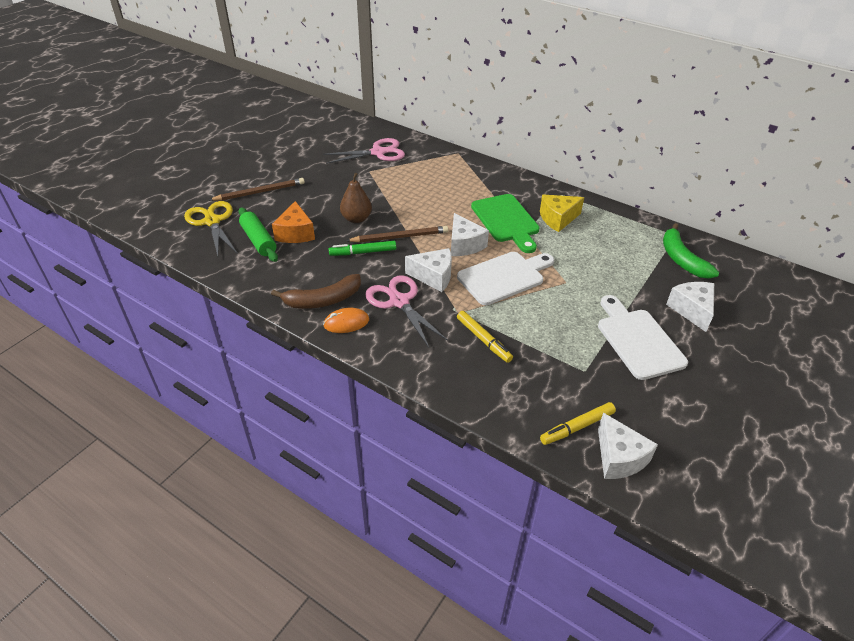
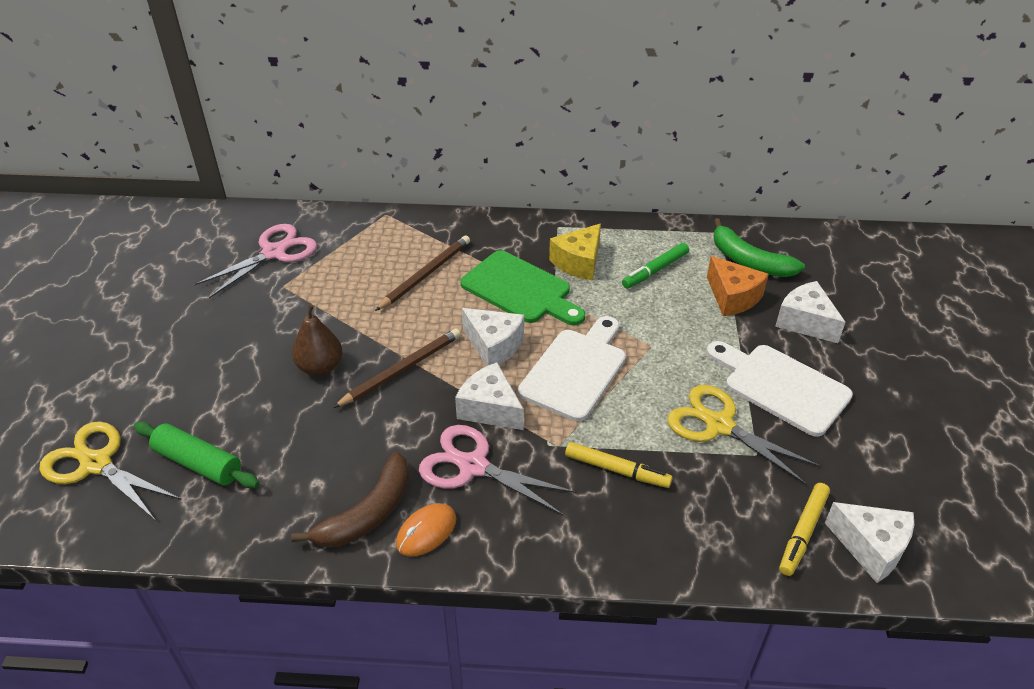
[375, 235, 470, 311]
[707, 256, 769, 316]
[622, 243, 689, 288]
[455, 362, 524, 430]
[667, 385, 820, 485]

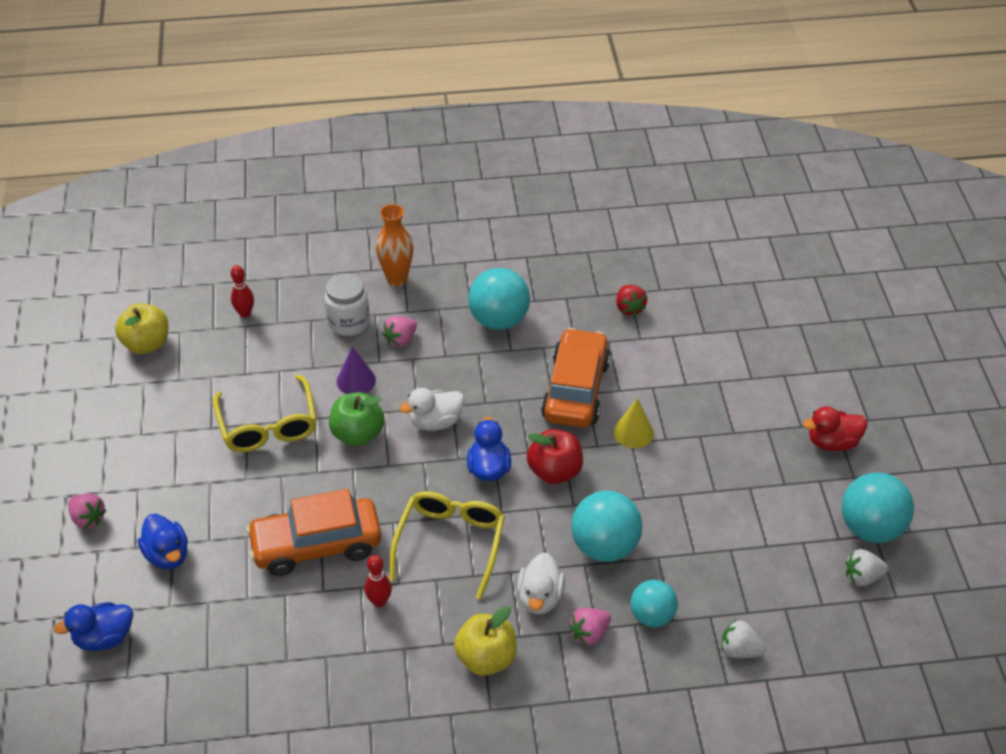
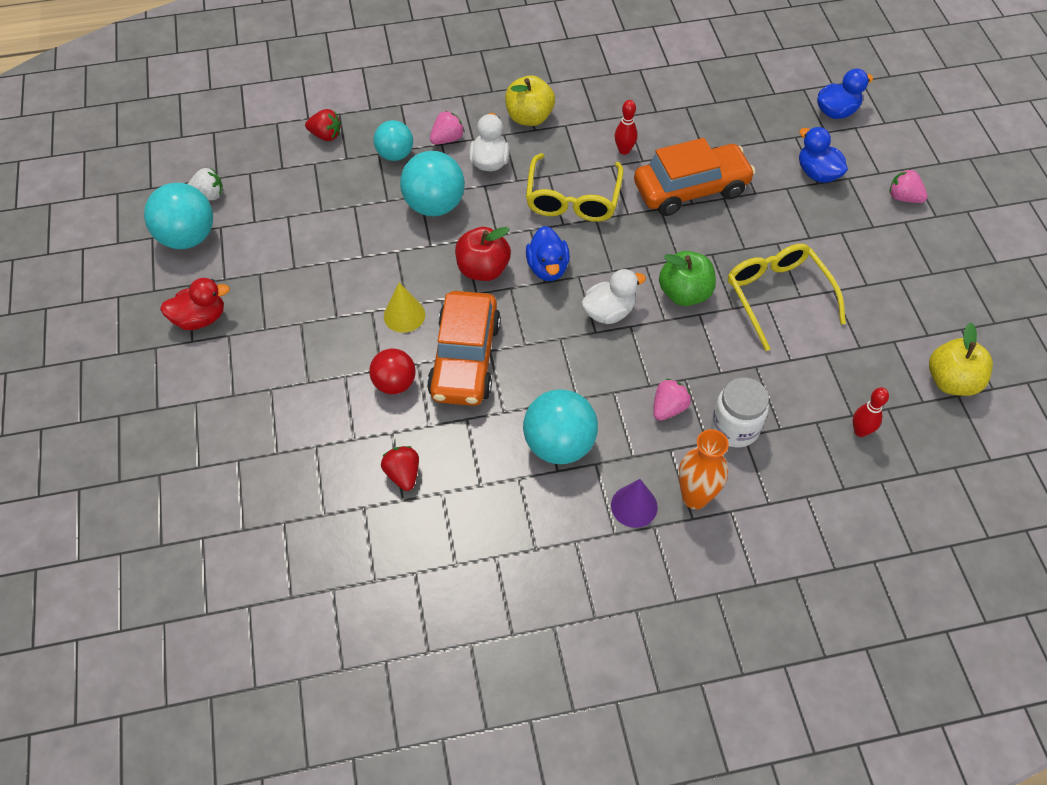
[611, 479, 658, 528]
[305, 109, 341, 141]
[369, 349, 416, 394]

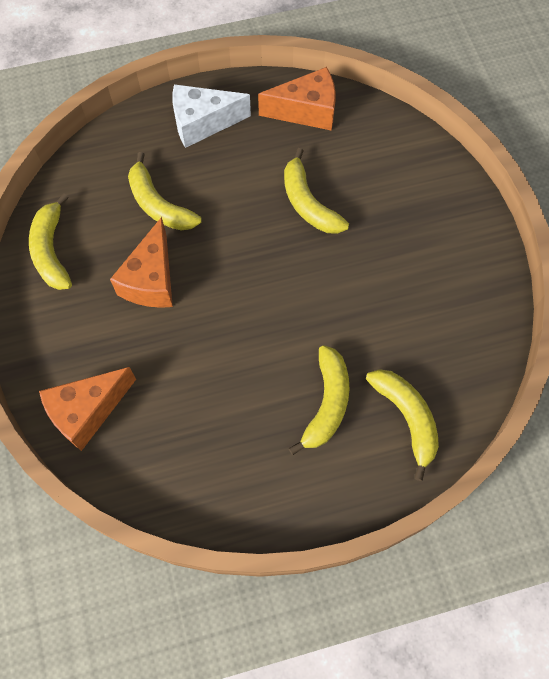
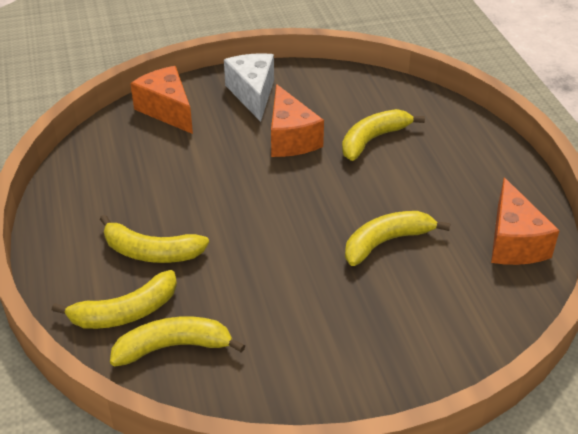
[110, 316, 245, 366]
[271, 84, 324, 157]
[224, 53, 274, 122]

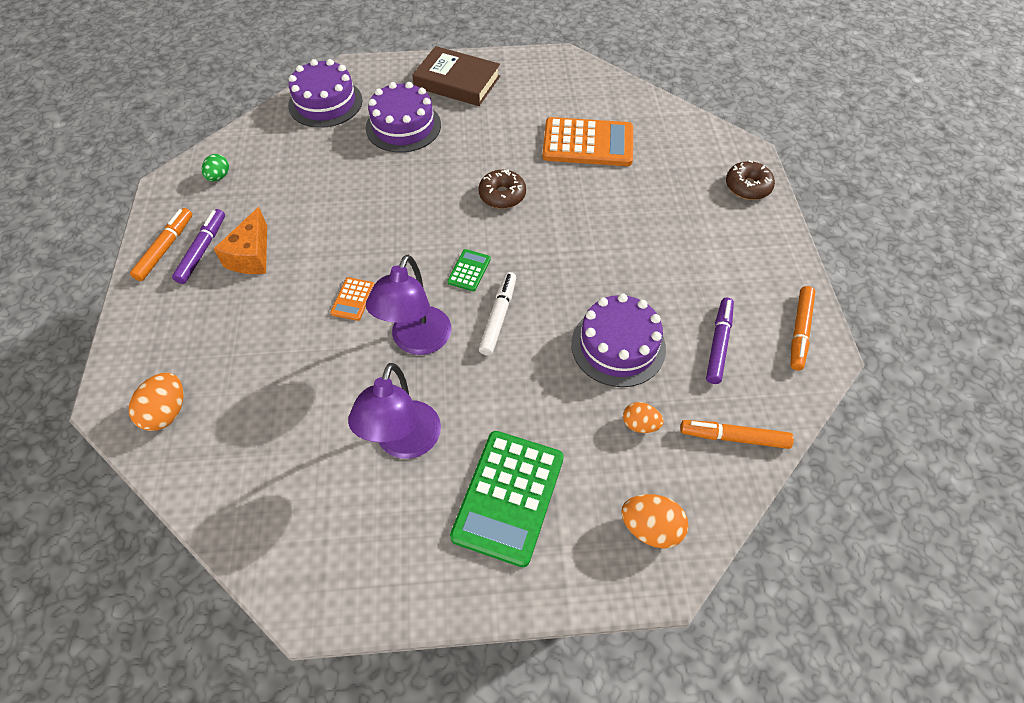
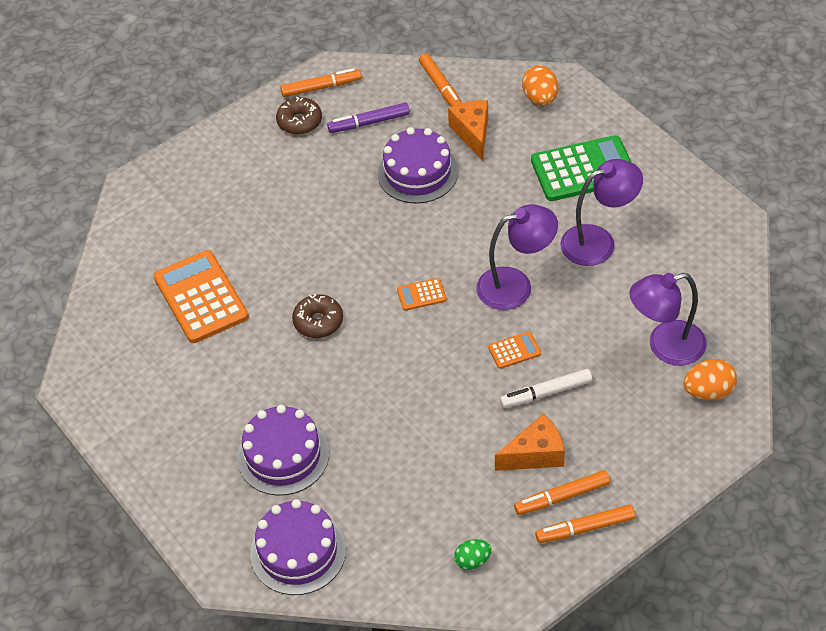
[514, 470, 610, 515]
[412, 46, 500, 106] (first image)
[397, 278, 447, 311]
[500, 369, 592, 408]
[448, 100, 488, 161]
[276, 97, 322, 135]
[629, 273, 707, 366]

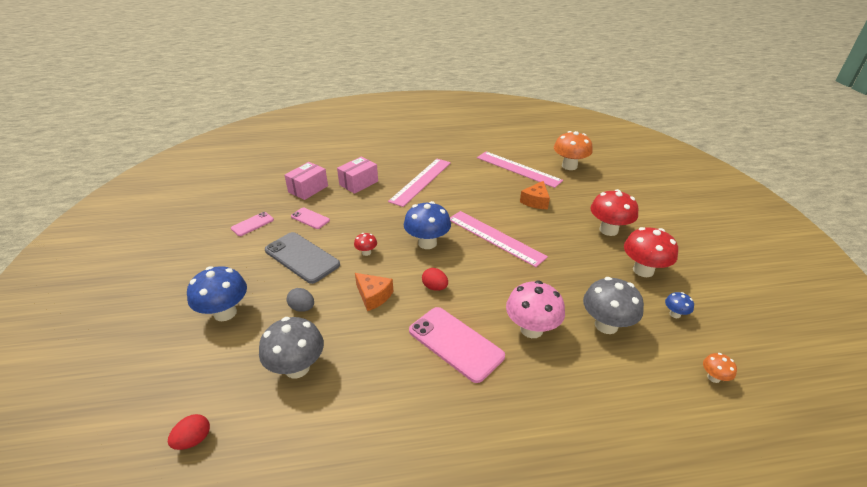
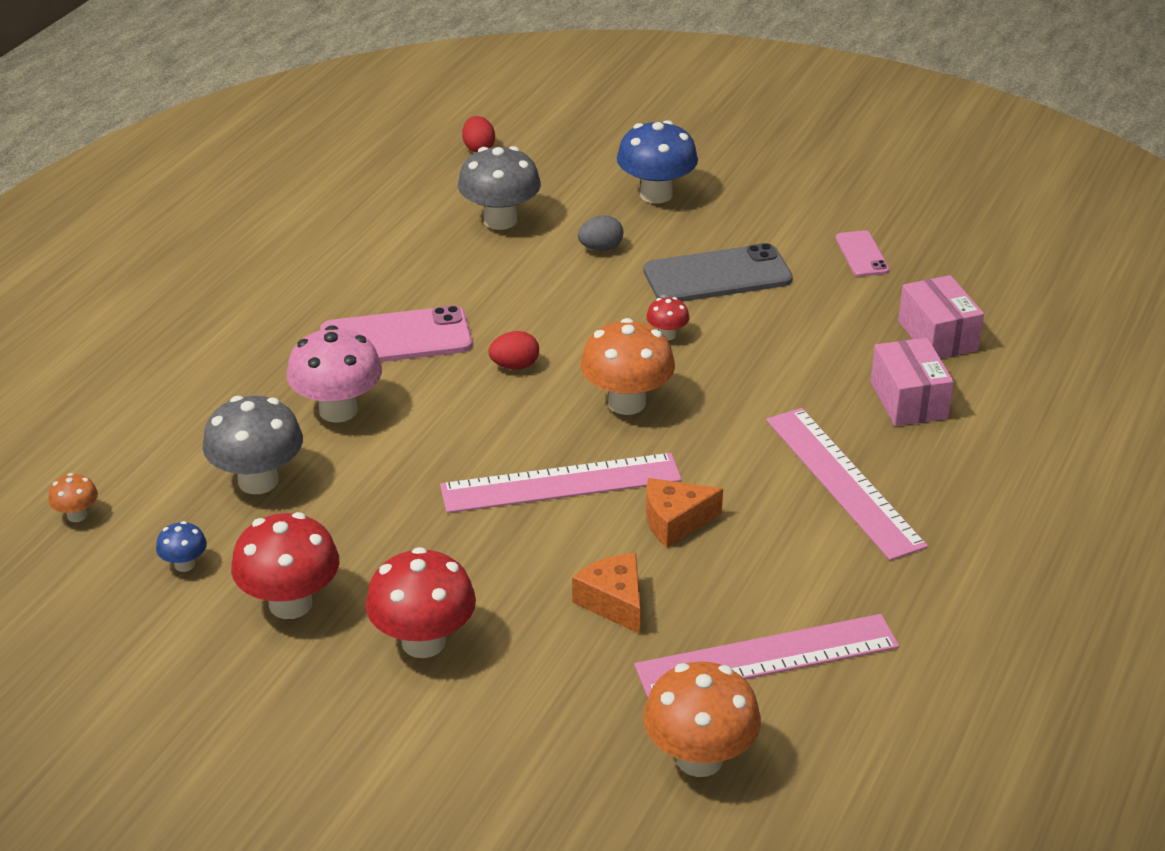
[291, 208, 330, 229] (first image)
[646, 478, 723, 547]
[580, 318, 675, 415]

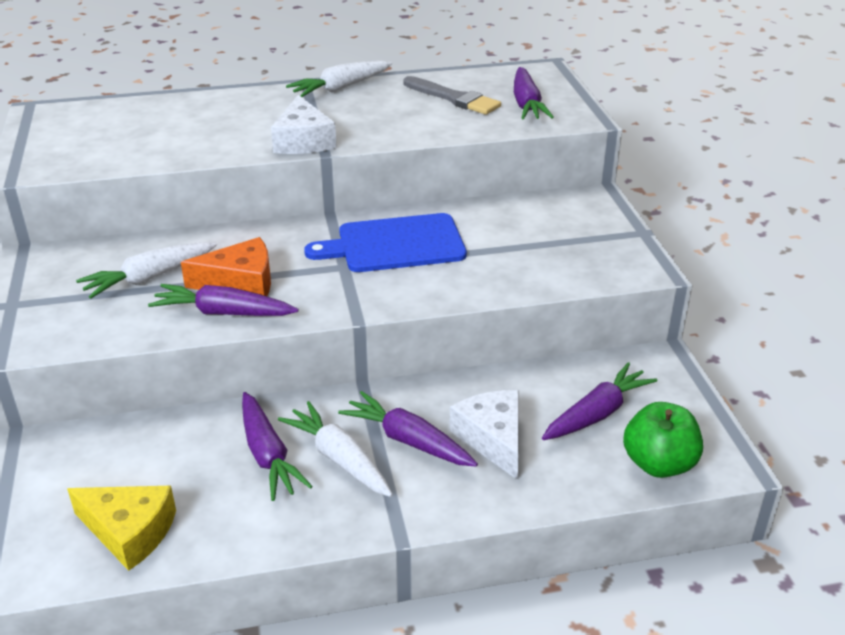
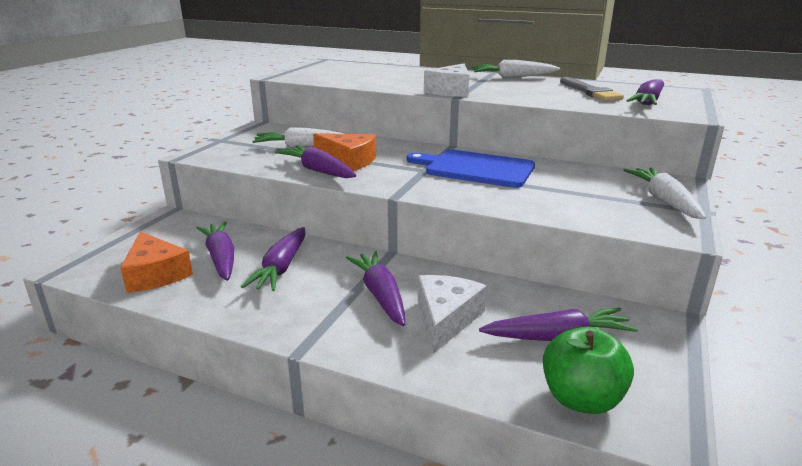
[120, 231, 193, 293]
[623, 168, 706, 219]
[196, 222, 234, 281]

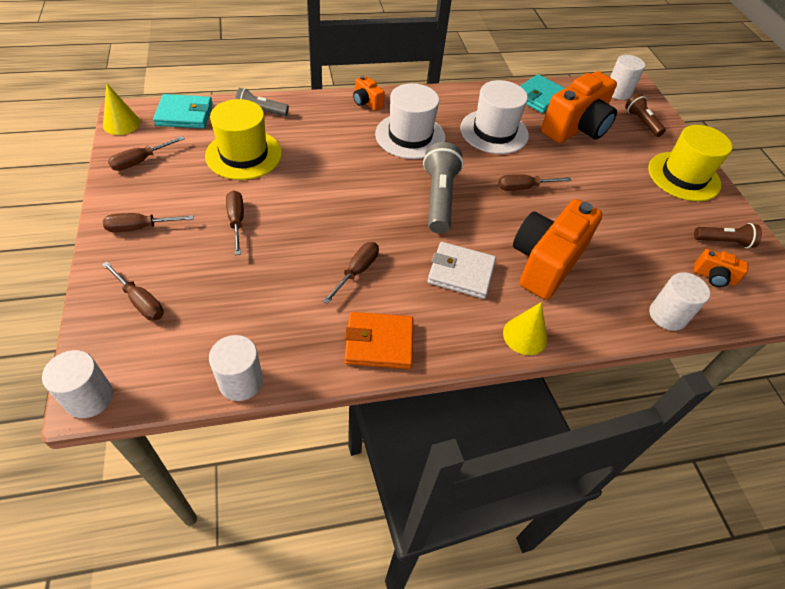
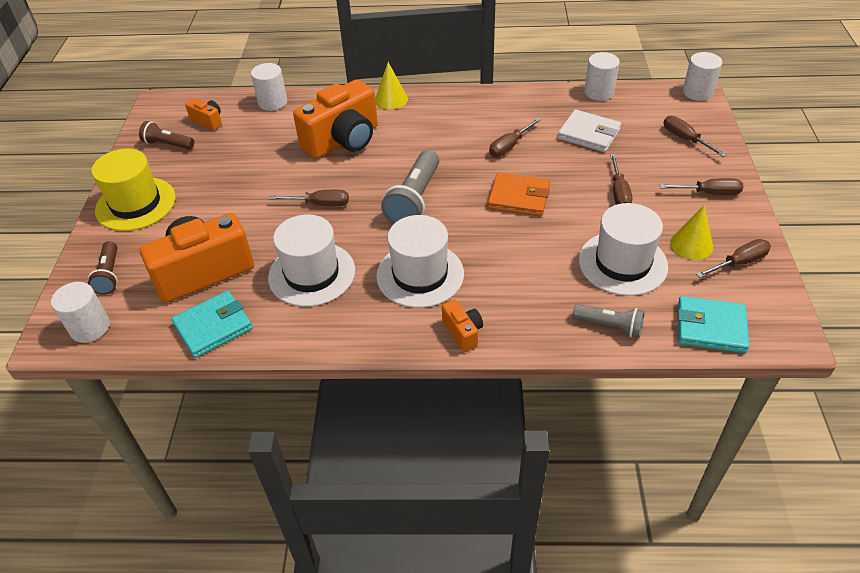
[670, 205, 713, 260]
[579, 203, 668, 296]
[488, 172, 550, 216]
[558, 110, 621, 152]

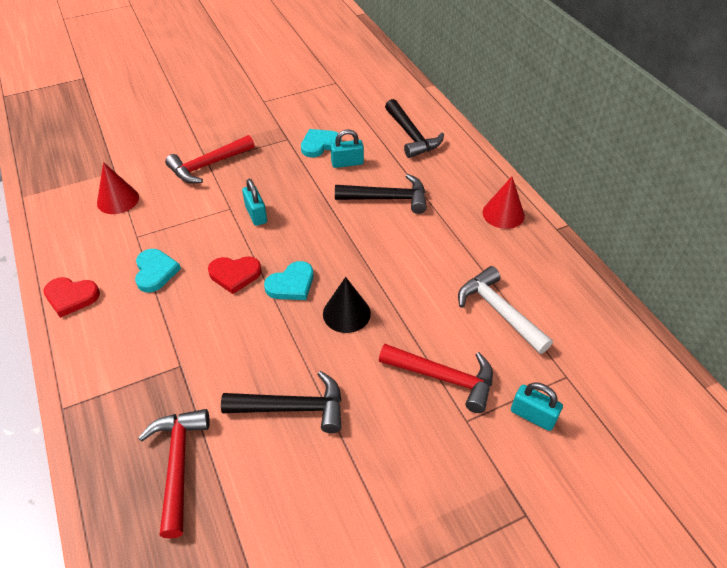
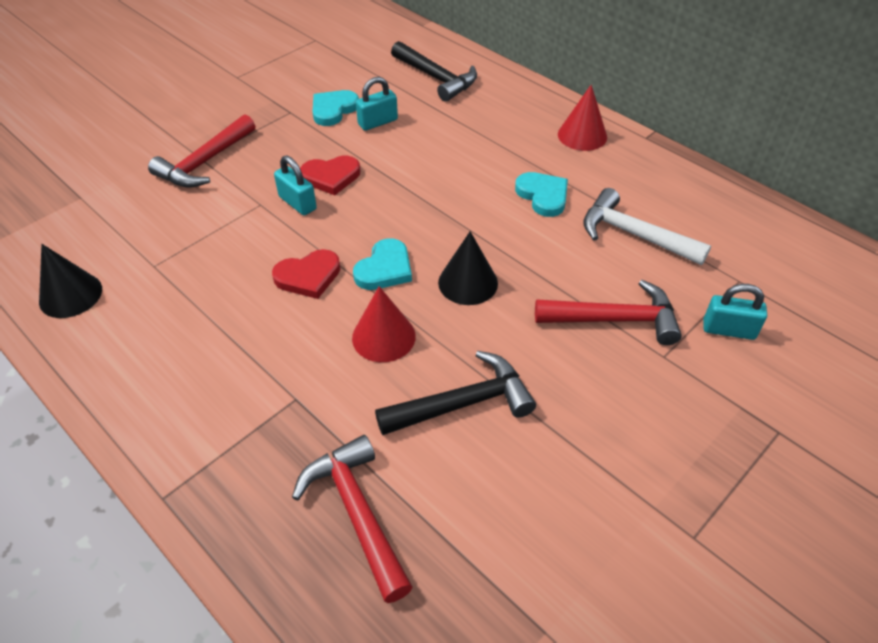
[300, 156, 360, 195]
[352, 286, 416, 362]
[515, 172, 568, 217]
[335, 174, 427, 214] (first image)
[39, 244, 102, 318]

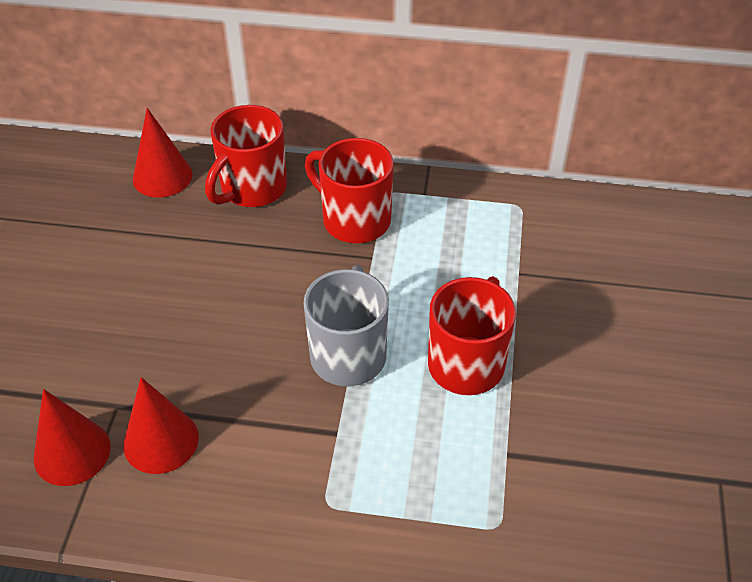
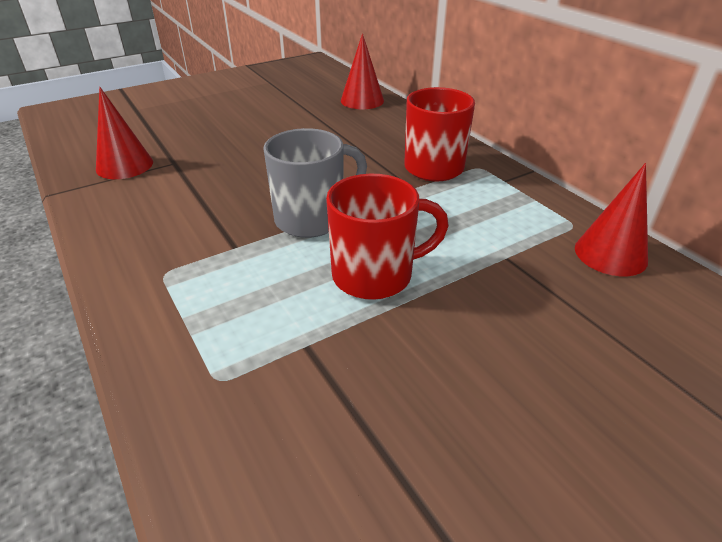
[575, 163, 648, 276]
[205, 105, 287, 207] (first image)

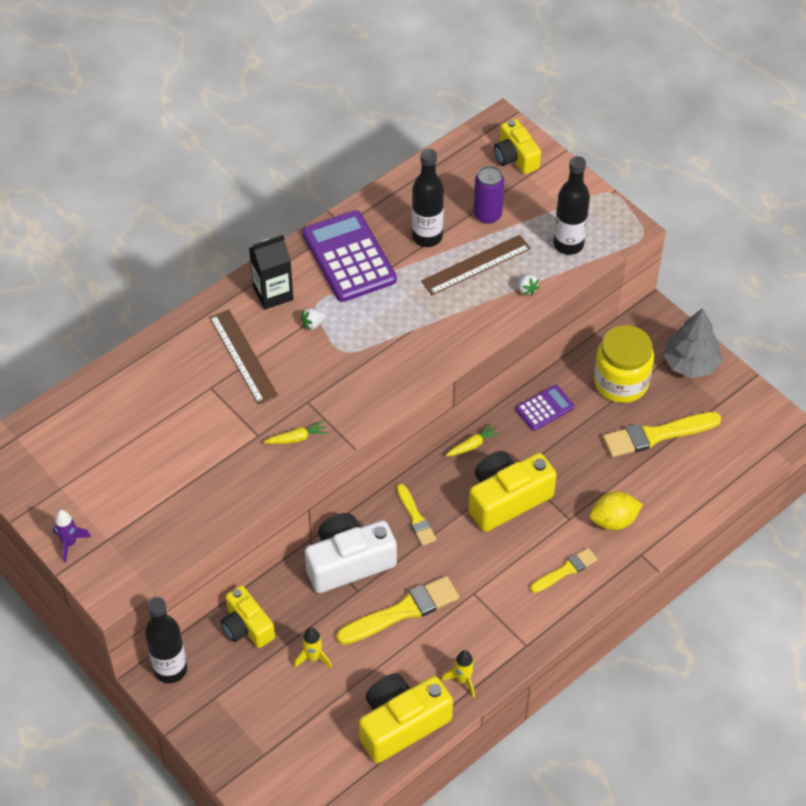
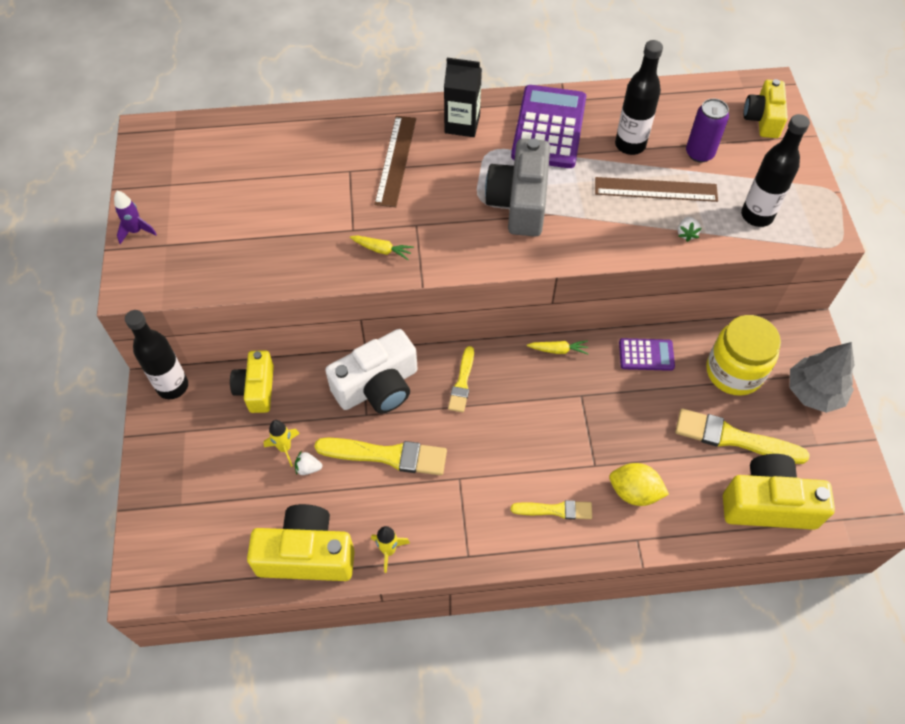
[295, 451, 322, 475]
[325, 329, 418, 414]
[723, 454, 835, 530]
[485, 138, 550, 237]

